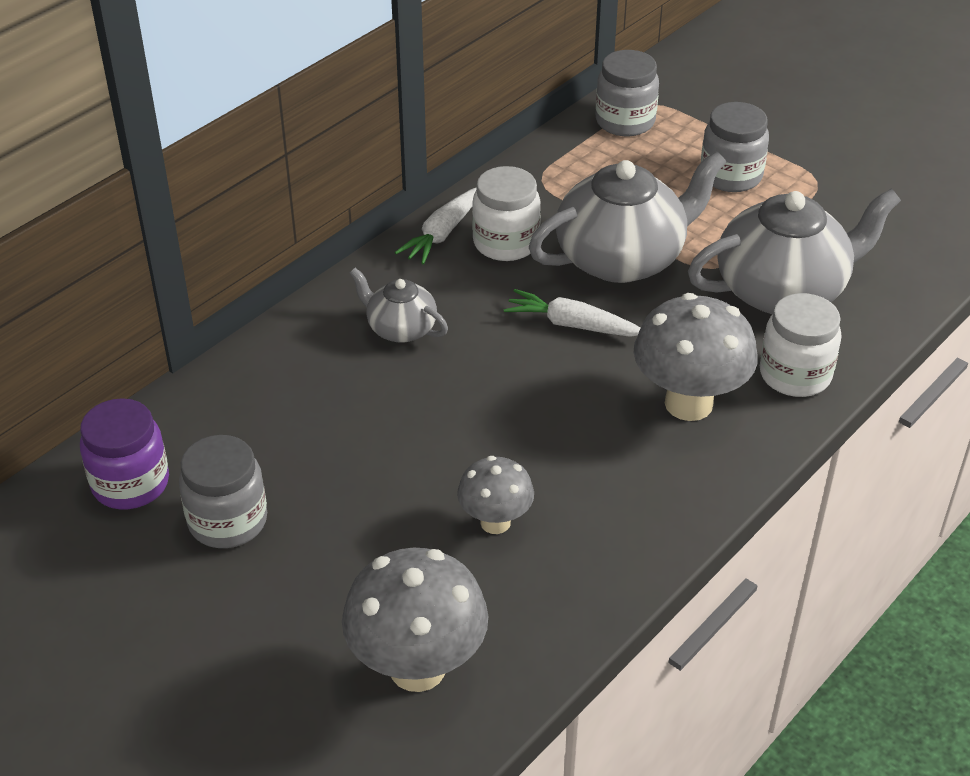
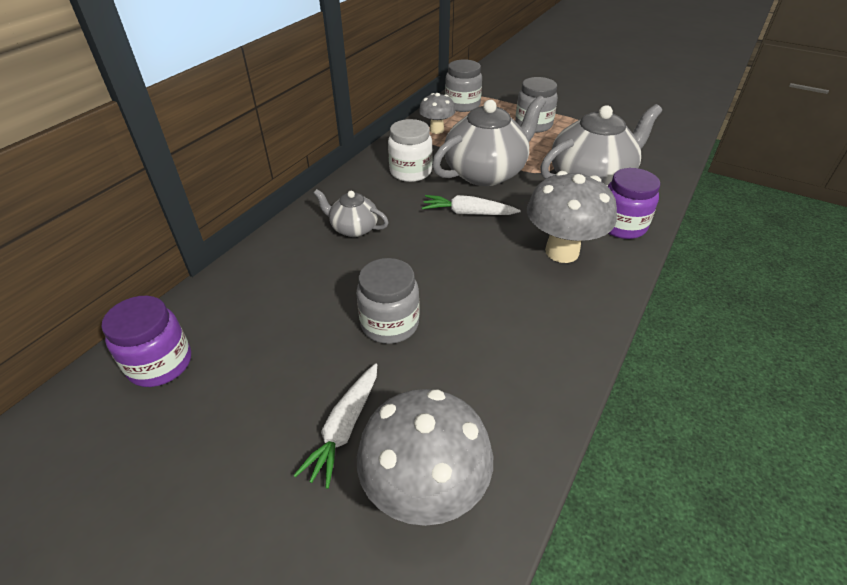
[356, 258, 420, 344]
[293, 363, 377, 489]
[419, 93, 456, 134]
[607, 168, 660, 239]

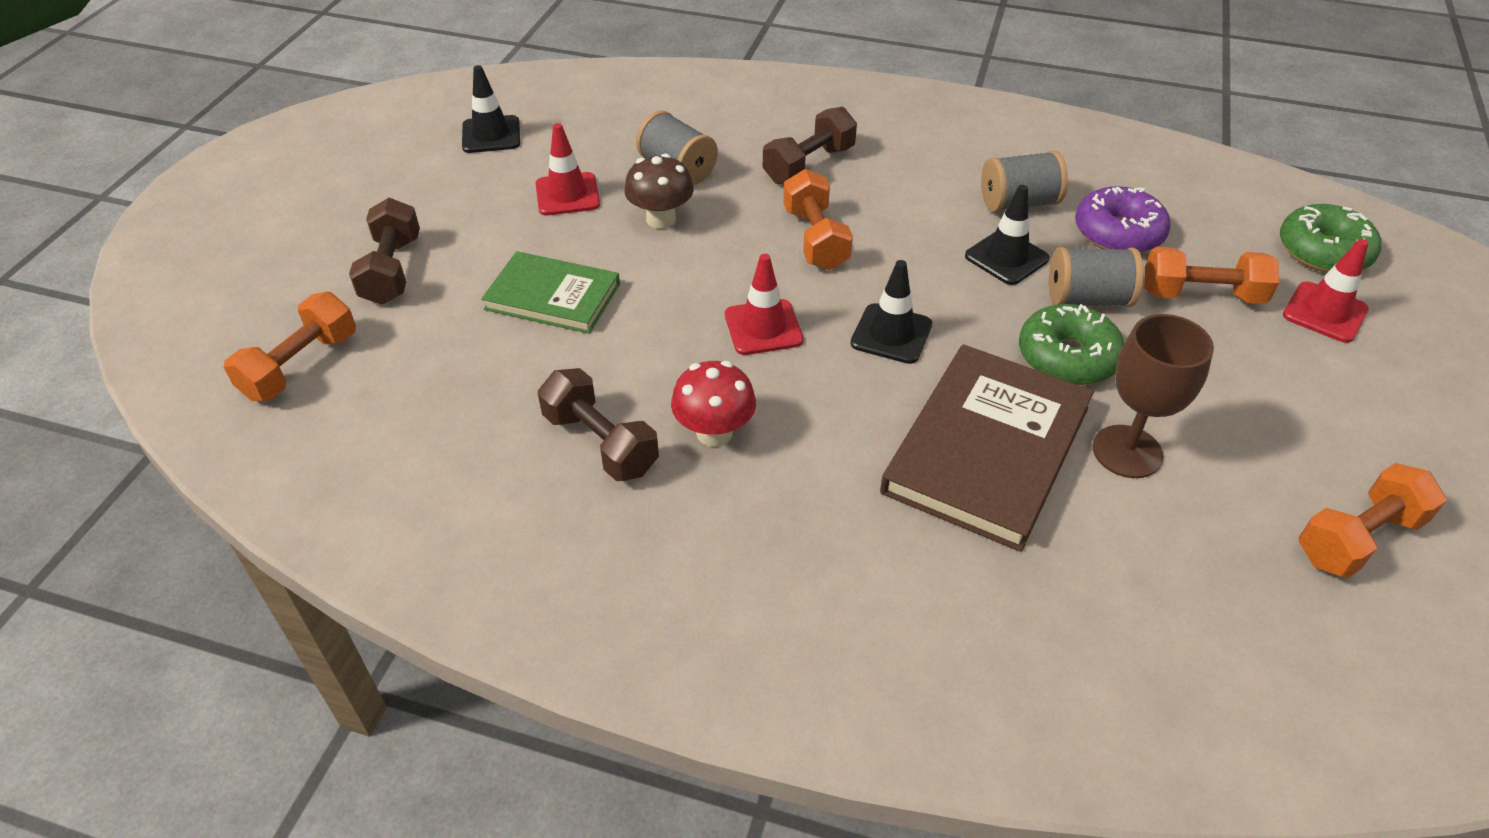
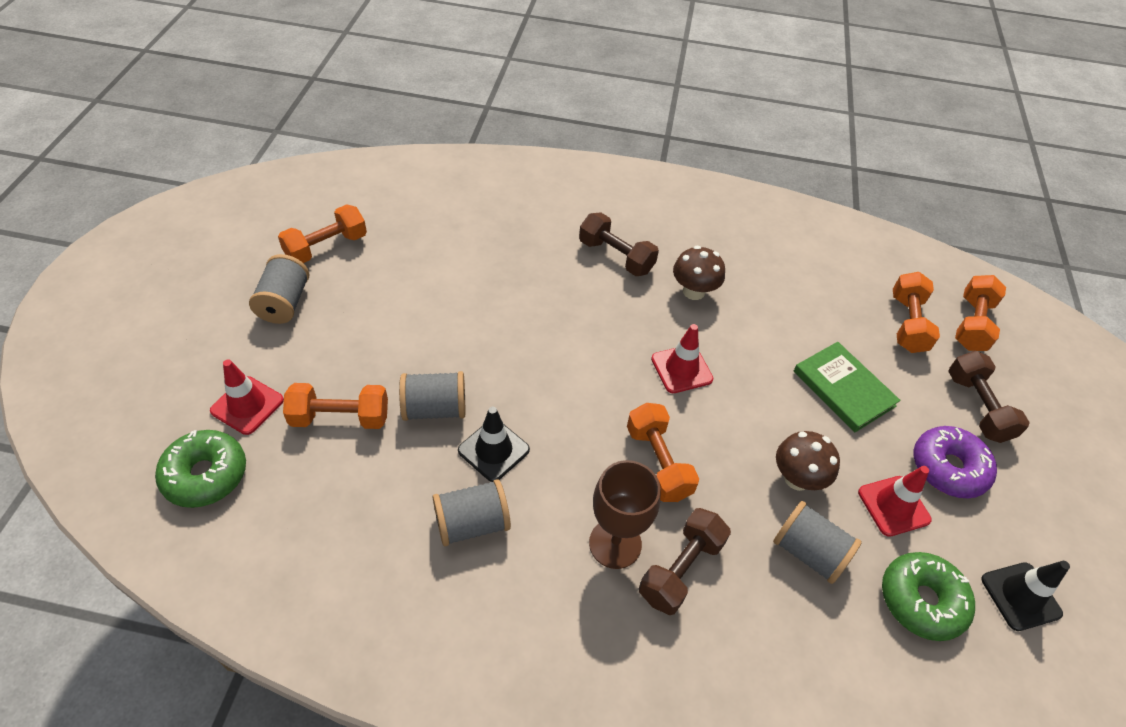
[794, 342, 901, 432]
[579, 213, 659, 276]
[673, 246, 725, 300]
[851, 260, 932, 364] (first image)
[880, 344, 1094, 552] (first image)
[882, 552, 975, 641]
[914, 426, 997, 498]
[589, 460, 660, 569]
[249, 254, 309, 324]
[893, 272, 940, 353]

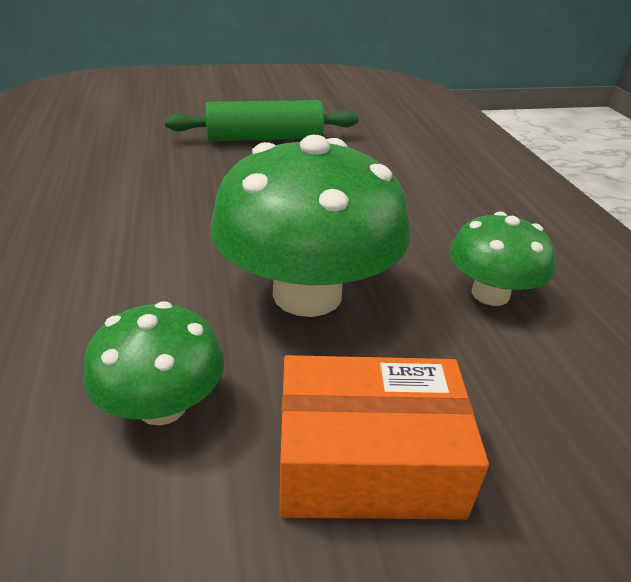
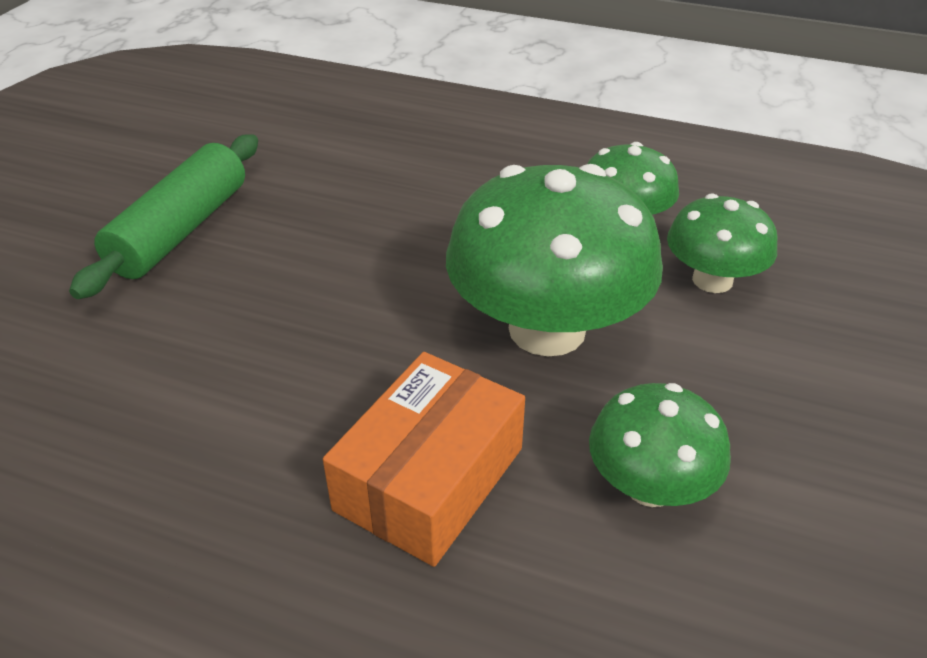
[323, 352, 525, 567]
[667, 194, 777, 293]

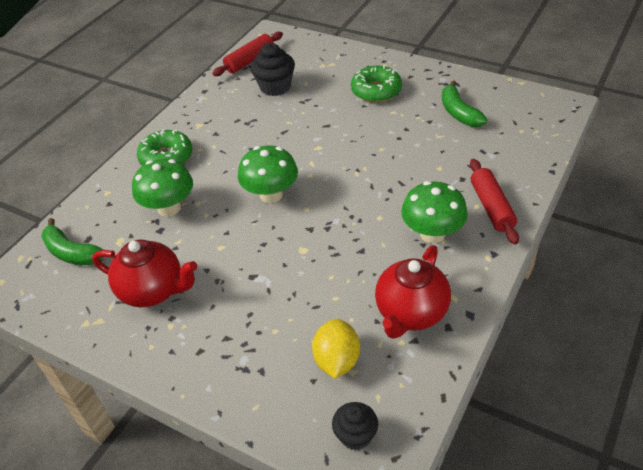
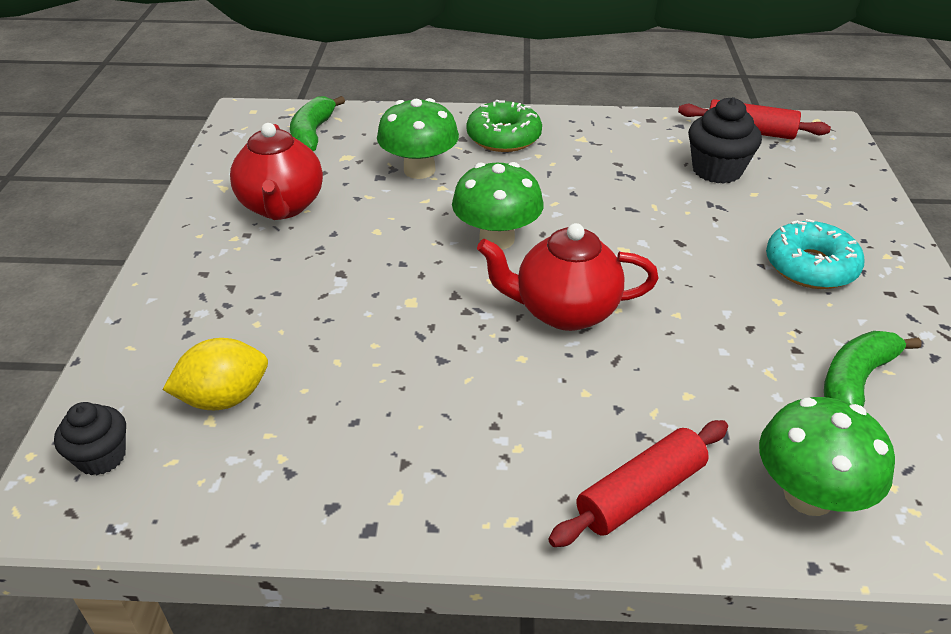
[766, 219, 865, 289]
[477, 223, 659, 331]
[759, 397, 895, 516]

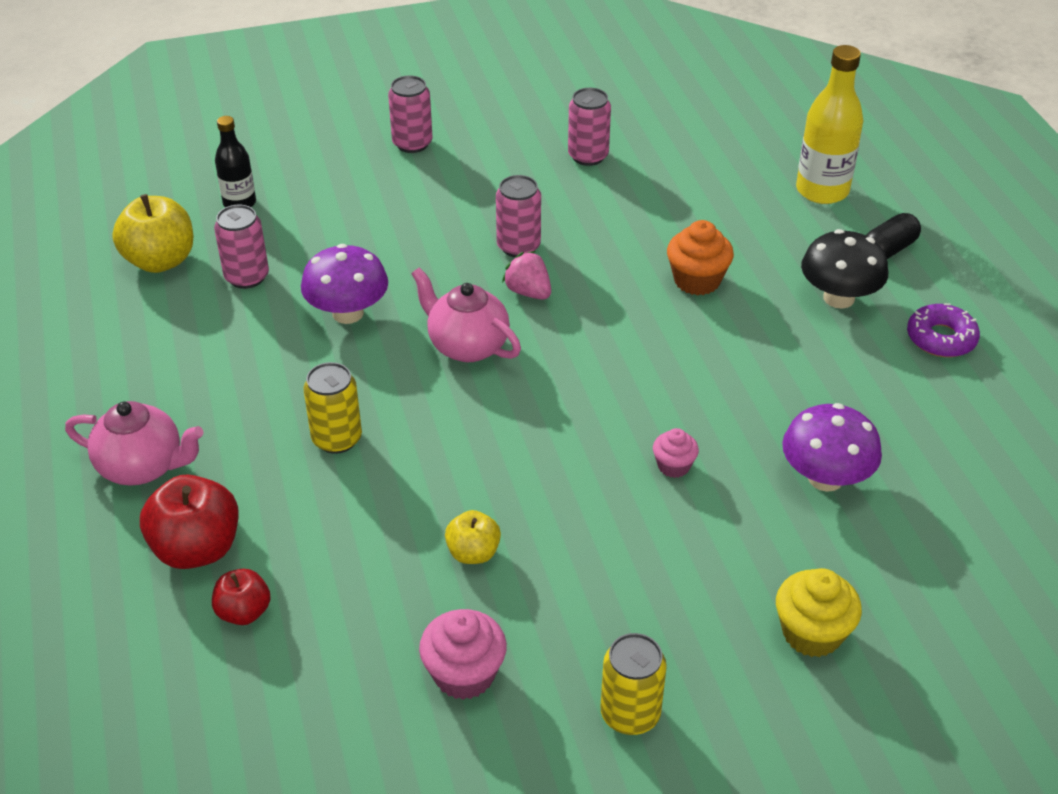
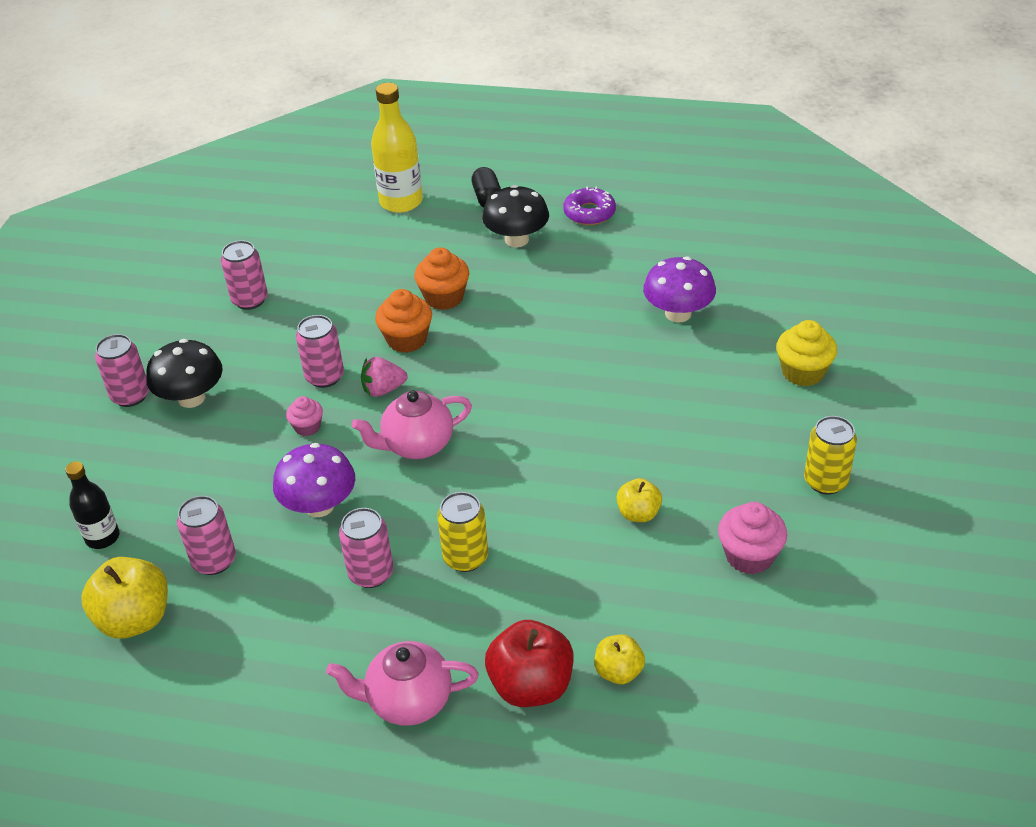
[326, 641, 479, 726]
[594, 635, 645, 684]
[286, 396, 323, 436]
[146, 339, 223, 408]
[339, 508, 393, 588]
[375, 289, 432, 353]

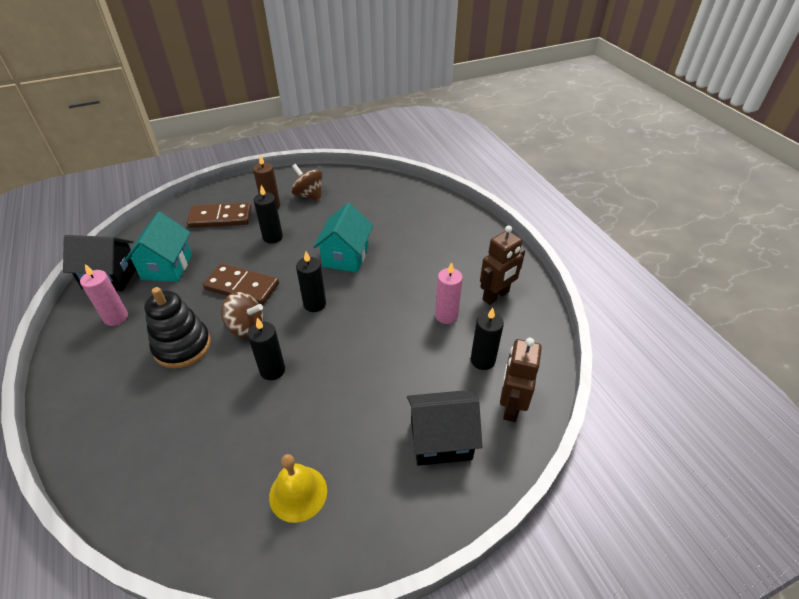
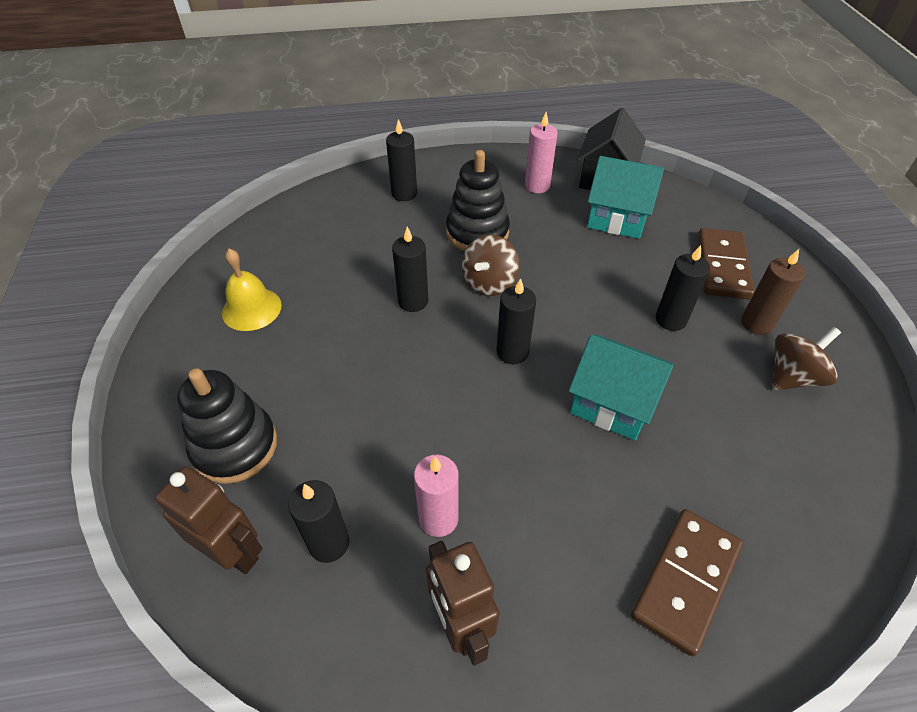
[631, 509, 743, 657]
[177, 368, 277, 484]
[386, 119, 417, 201]

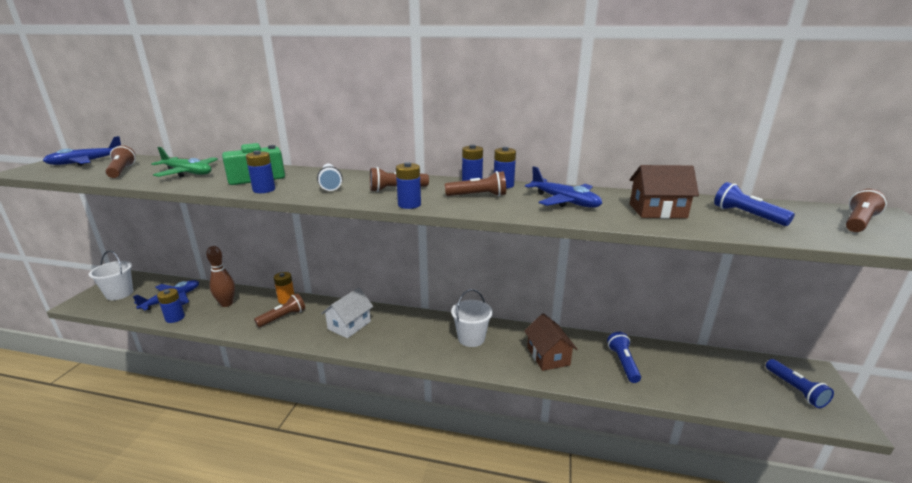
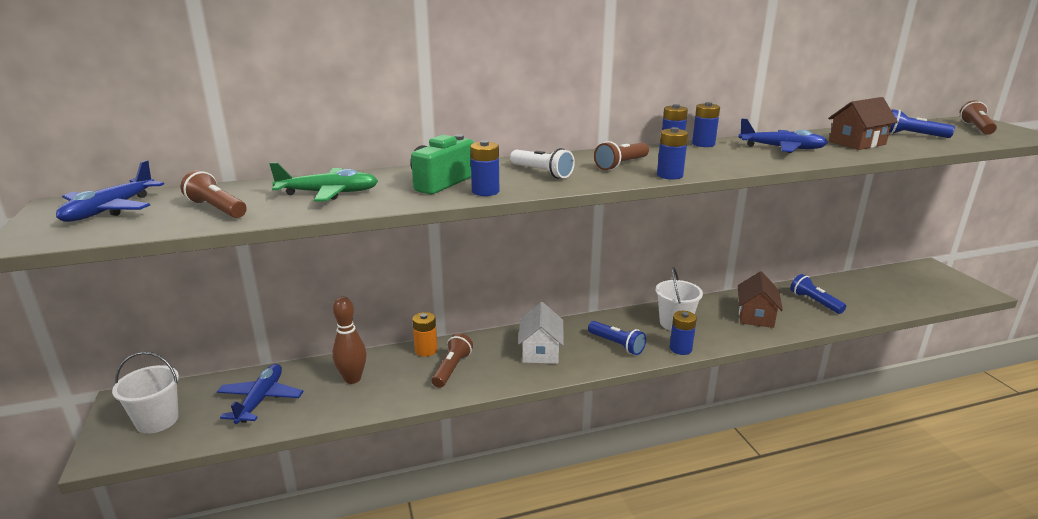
[670, 311, 697, 355]
[445, 171, 506, 196] (first image)
[738, 271, 783, 328]
[588, 321, 646, 355]

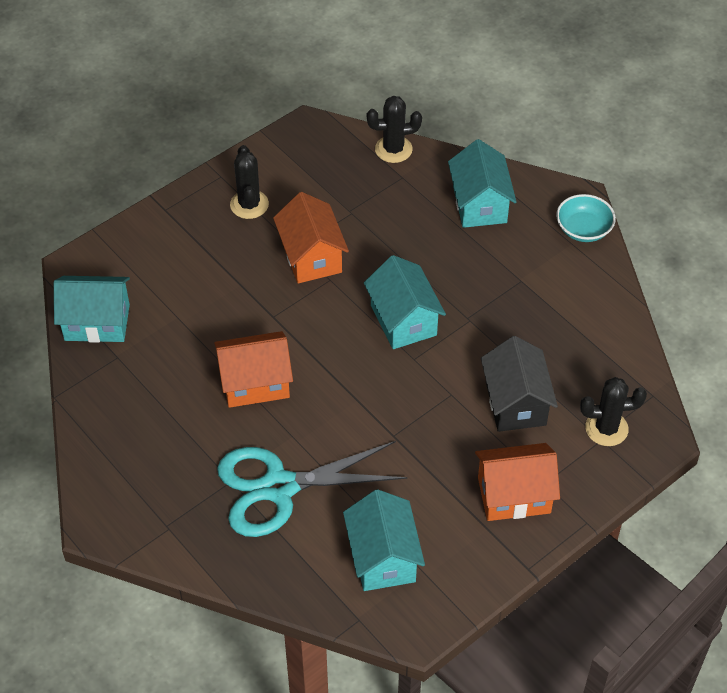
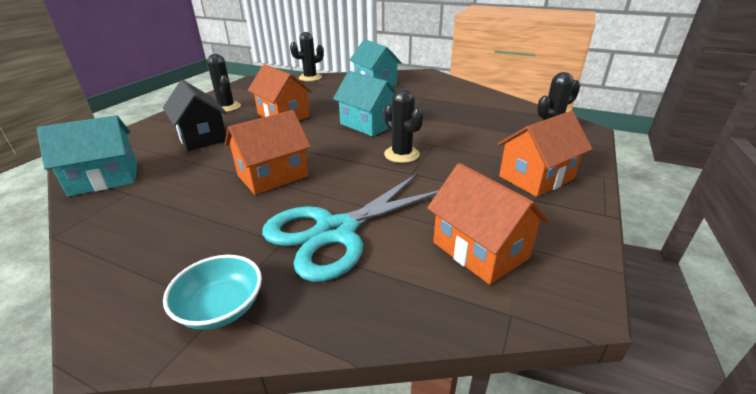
[427, 163, 549, 285]
[163, 80, 228, 151]
[163, 255, 262, 330]
[384, 89, 424, 163]

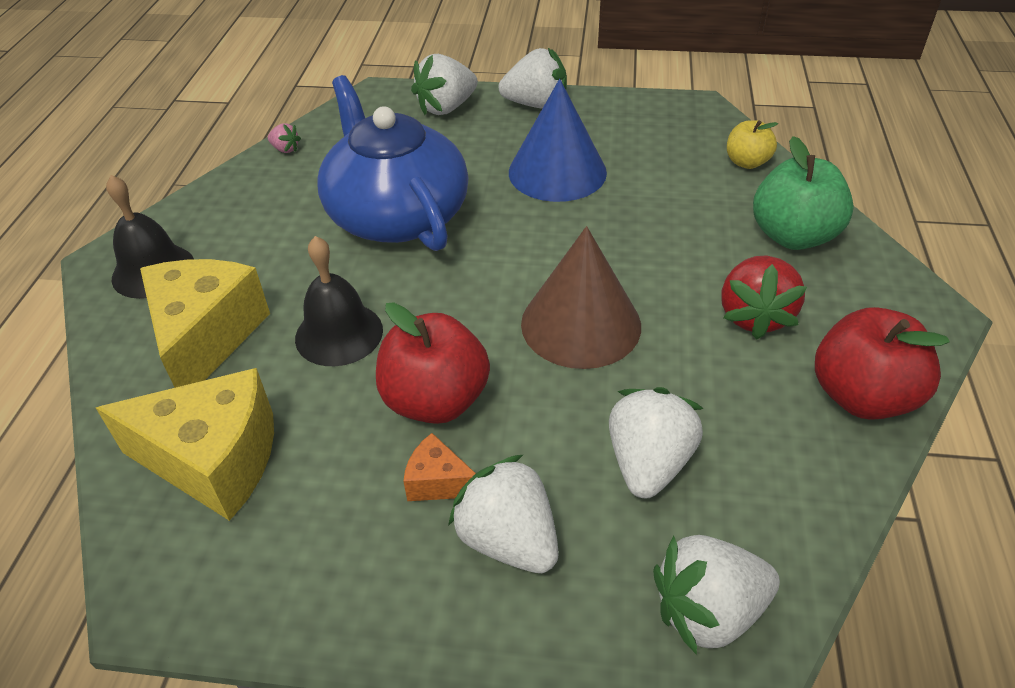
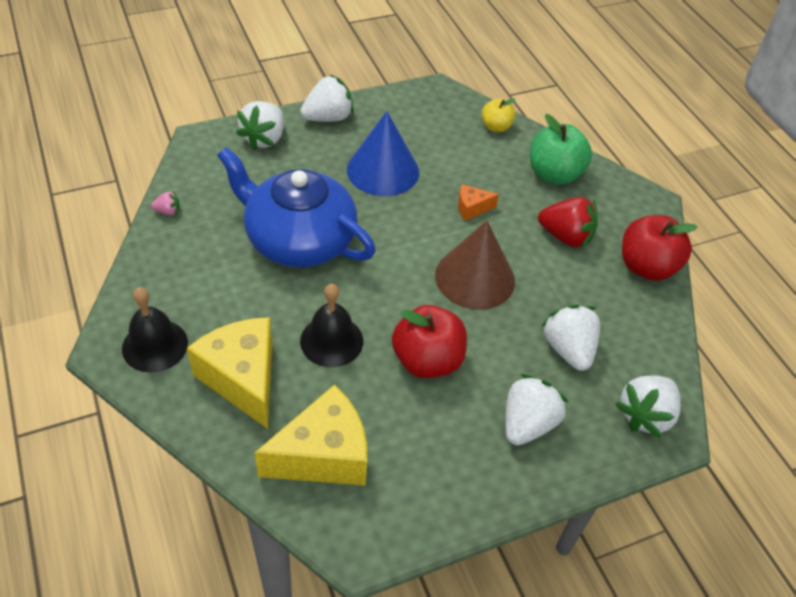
[458, 184, 499, 221]
[505, 374, 568, 445]
[538, 197, 598, 249]

